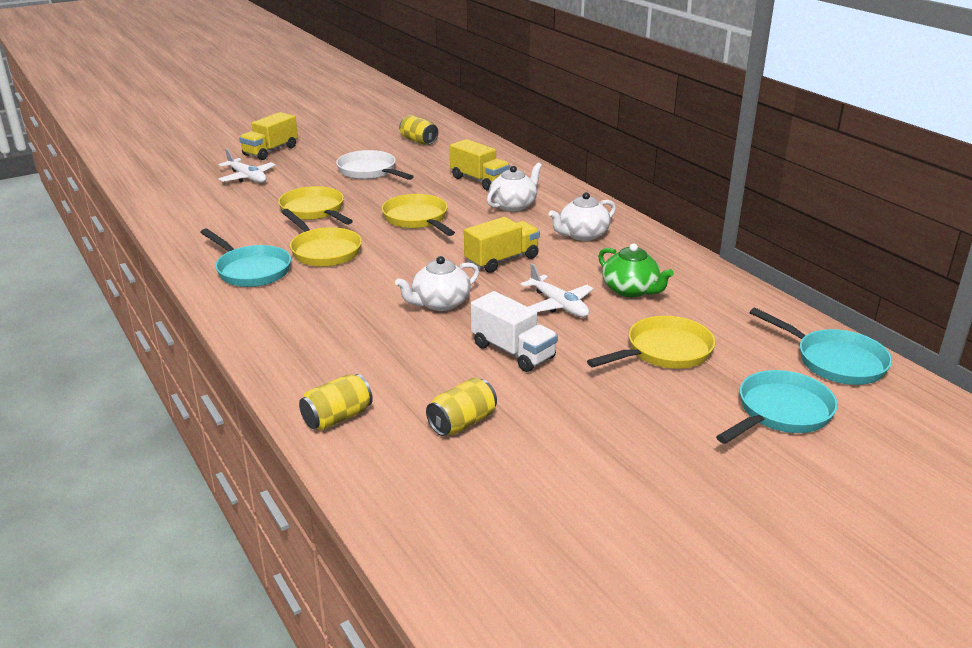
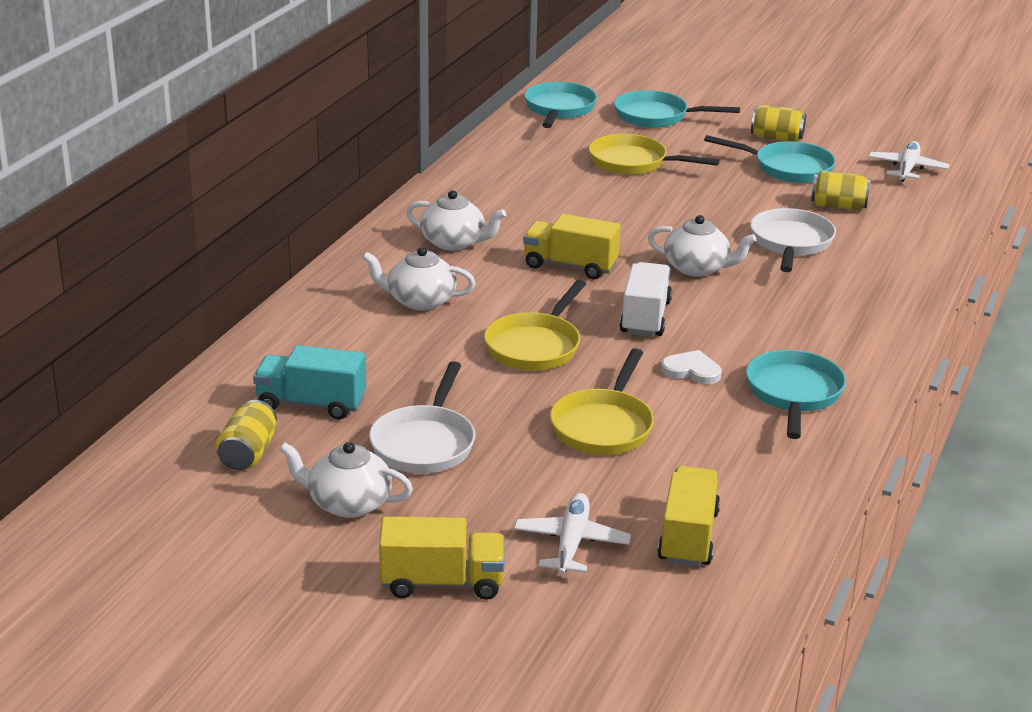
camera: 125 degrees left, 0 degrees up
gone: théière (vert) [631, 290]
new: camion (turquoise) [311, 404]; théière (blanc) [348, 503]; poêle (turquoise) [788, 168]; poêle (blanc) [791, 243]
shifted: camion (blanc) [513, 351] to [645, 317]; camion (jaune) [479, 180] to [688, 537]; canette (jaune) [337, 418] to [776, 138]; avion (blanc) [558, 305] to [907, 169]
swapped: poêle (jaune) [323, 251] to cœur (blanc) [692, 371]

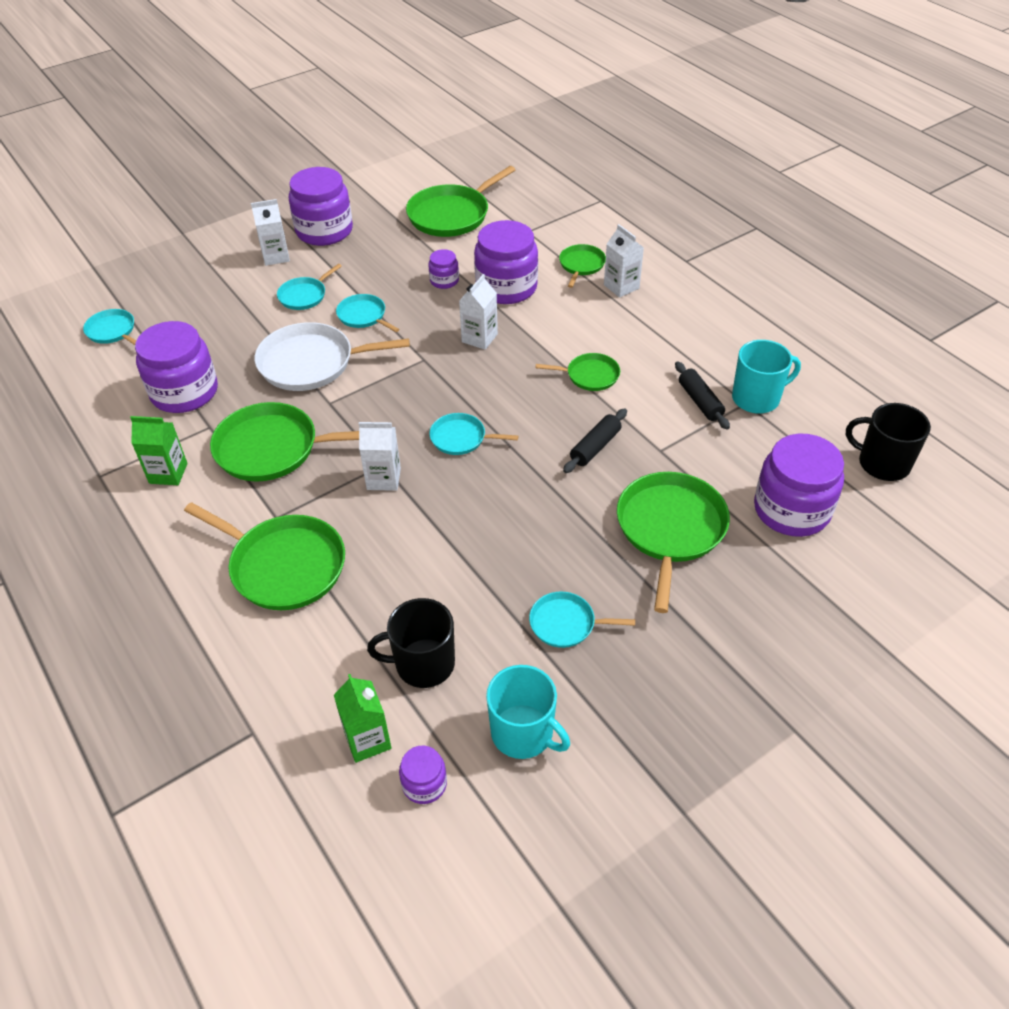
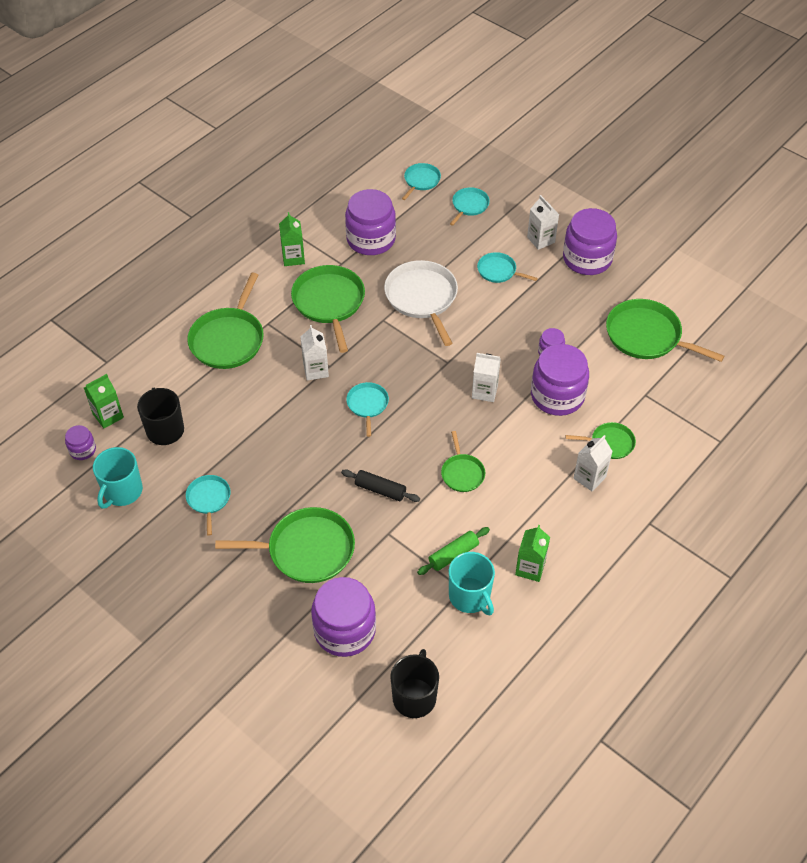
camera: 75 degrees right, 5 degrees up
new: brique de lait (vert) [530, 568]
shifted: poêle (turquoise) [363, 316] to [469, 205]
repainted: rouleau à pâtisserie (noir) [700, 401] to rouleau à pâtisserie (vert) [453, 554]

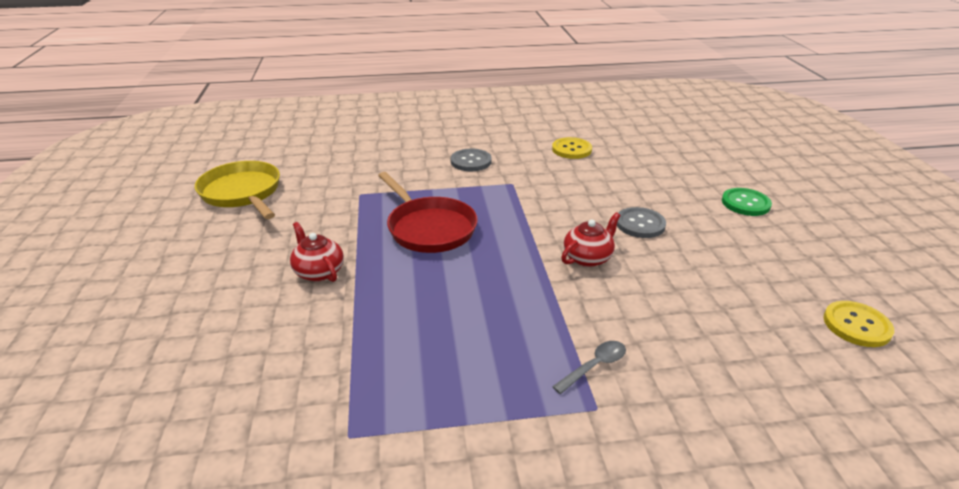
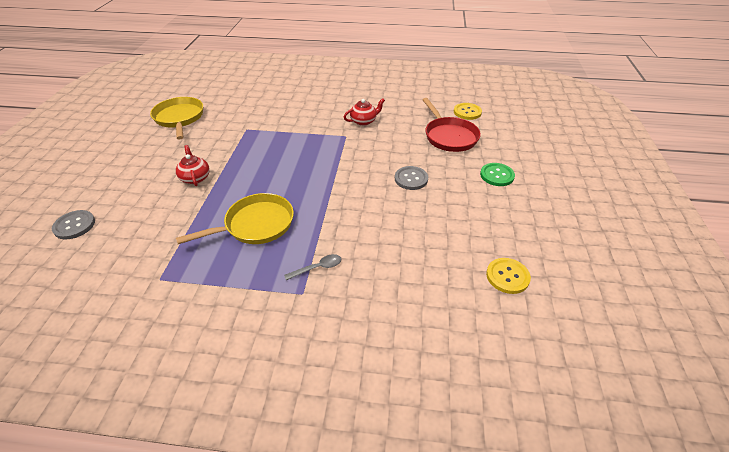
camera: 15 degrees right, 10 degrees up
new: poêle (jaune) [255, 225]
shifted: bouton (gris) [471, 161] to [74, 225]; théière (rouge) [588, 258] to [364, 121]; poêle (rouge) [429, 228] to [449, 136]; bouton (jaune) [571, 149] to [467, 112]

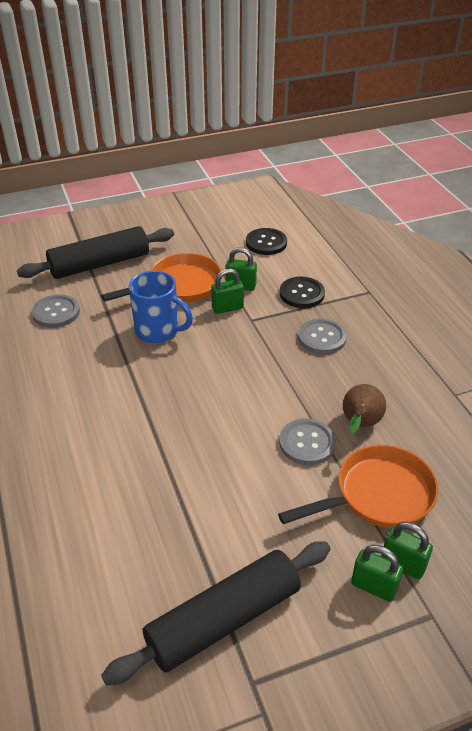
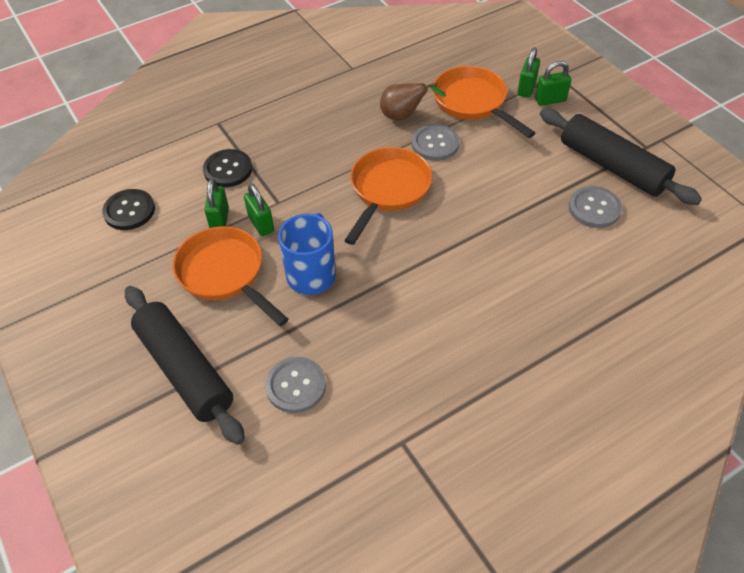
camera: 100 degrees left, 10 degrees up
new: poêle (orange) [388, 190]
shifted: bouton (gris) [322, 337] to [594, 208]
rotated: cadenas (vert) [373, 586] = [550, 100] 60 degrees clockwise

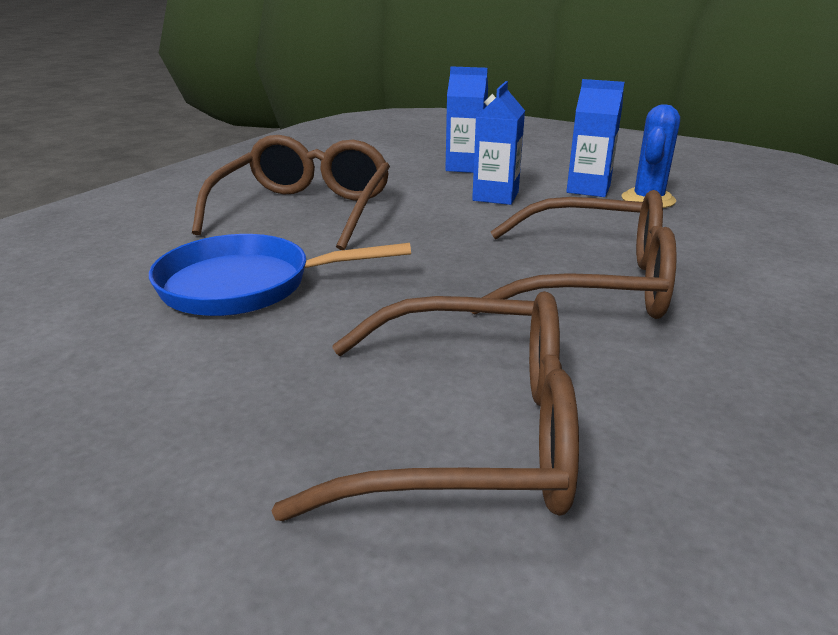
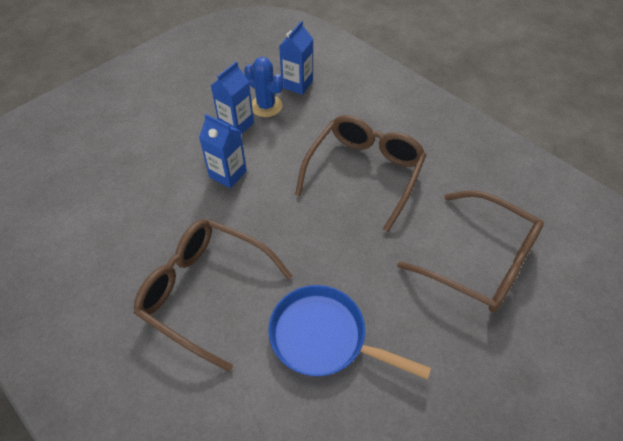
camera: 75 degrees left, 25 degrees up
shifted: brique de lait (bleu) [465, 167] to [297, 84]
rotated: poêle (bleu) [246, 285] = [324, 337] 105 degrees clockwise; lunettes (marron) [465, 432] = [479, 260] 105 degrees clockwise

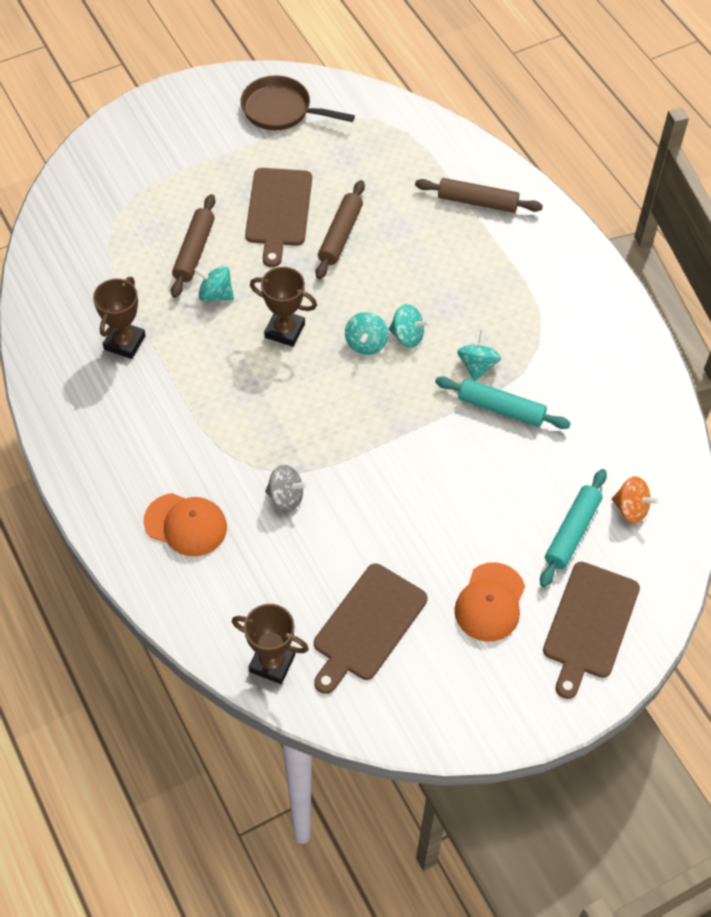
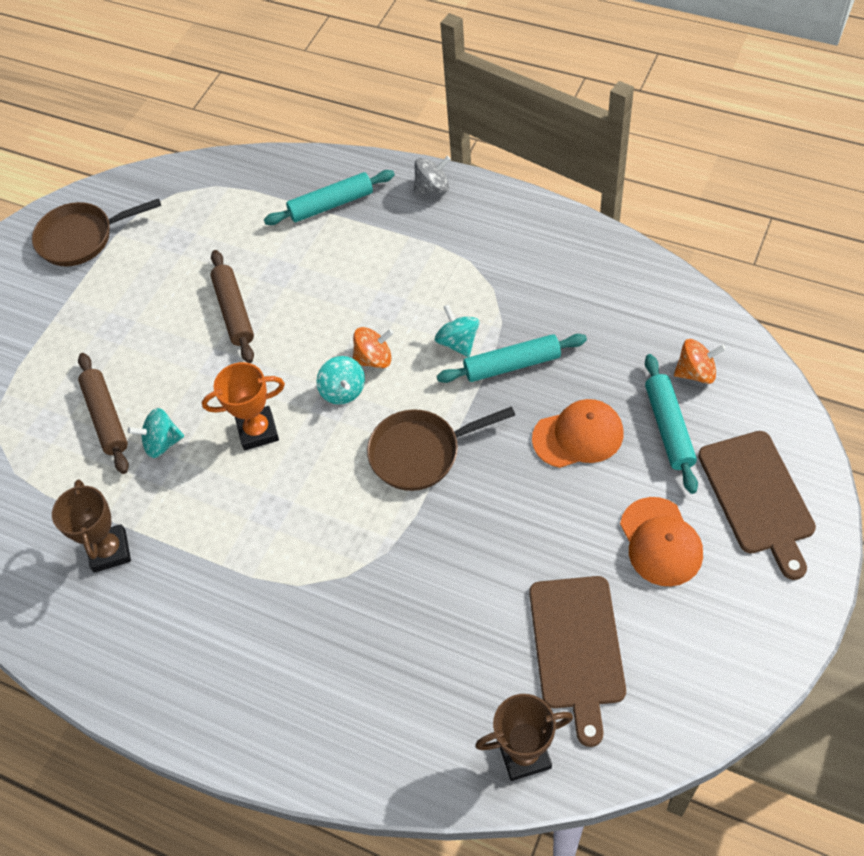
camera: 30 degrees left, 0 degrees up
gone: planche à découper (marron) [278, 211]
new: poêle (marron) [421, 453]
shifted: toupie (gris) [286, 497] to [432, 188]; casquette (orange) [186, 524] to [578, 436]
repainted: trophée (marron) [285, 330] to trophée (orange) [258, 431]; rouleau à pâtisserie (marron) [477, 202] to rouleau à pâtisserie (turquoise) [331, 204]; toupie (turquoise) [407, 336] to toupie (orange) [374, 359]

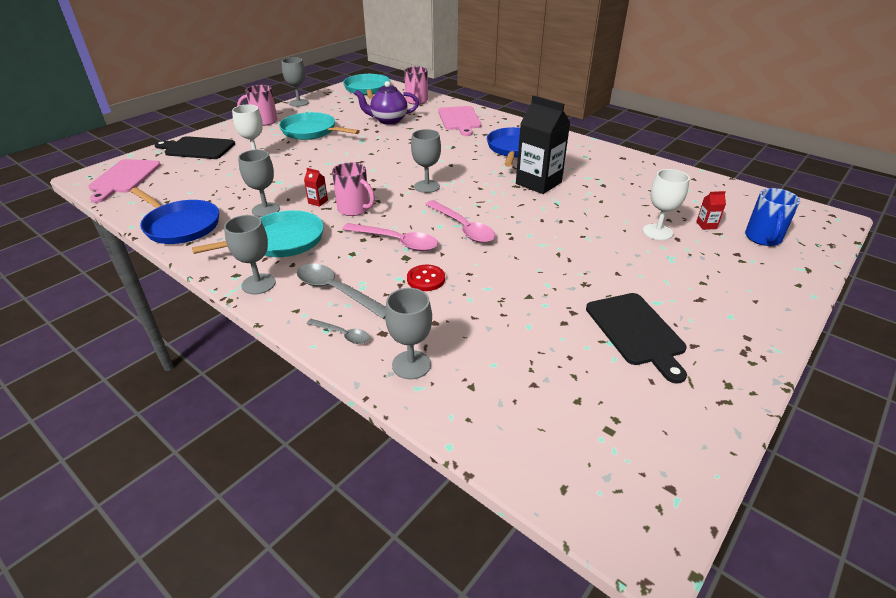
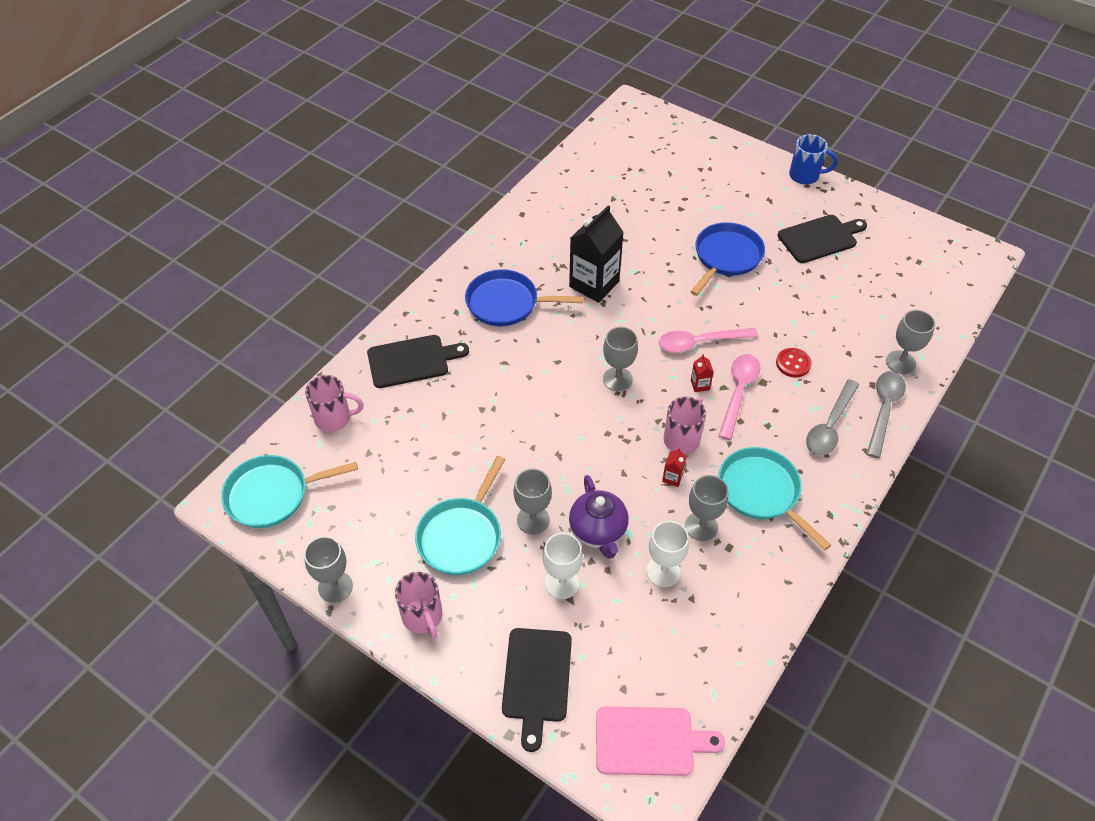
camera: 95 degrees left, 15 degrees up
shifted: verre à pied (gris) [258, 284] to [533, 520]; théière (violet) [388, 120] to [598, 532]; verre à pied (blanc) [657, 232] to [663, 571]; poêle (bleu) [180, 226] to [726, 257]; brique de lait (rouge) [706, 225] to [700, 385]; tasse (bleu) [763, 238] to [805, 176]
repainted: planche à découper (rose) [459, 120] to planche à découper (noir) [412, 361]
rotated: cuillère (rose) [463, 228] = [700, 342] 150 degrees counterclockwise
scaled: cuillère (gris) [342, 335] = [884, 410] x1.78

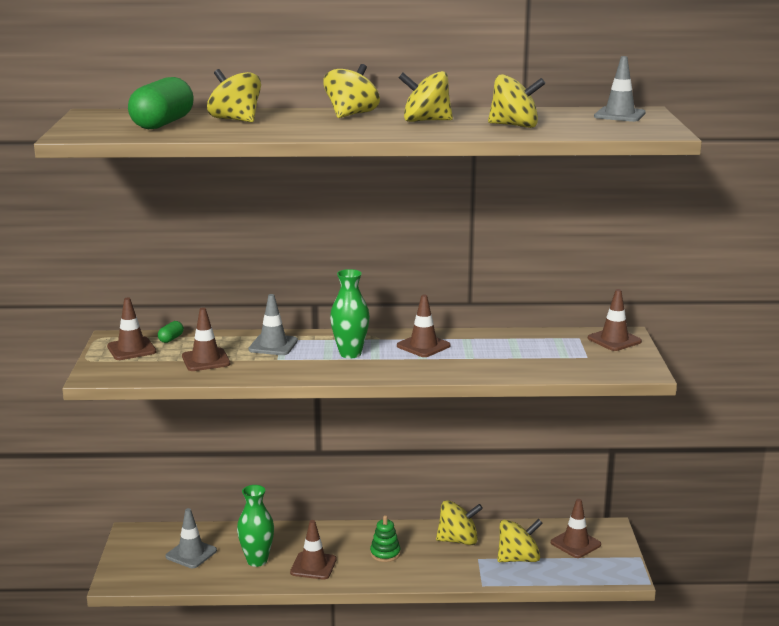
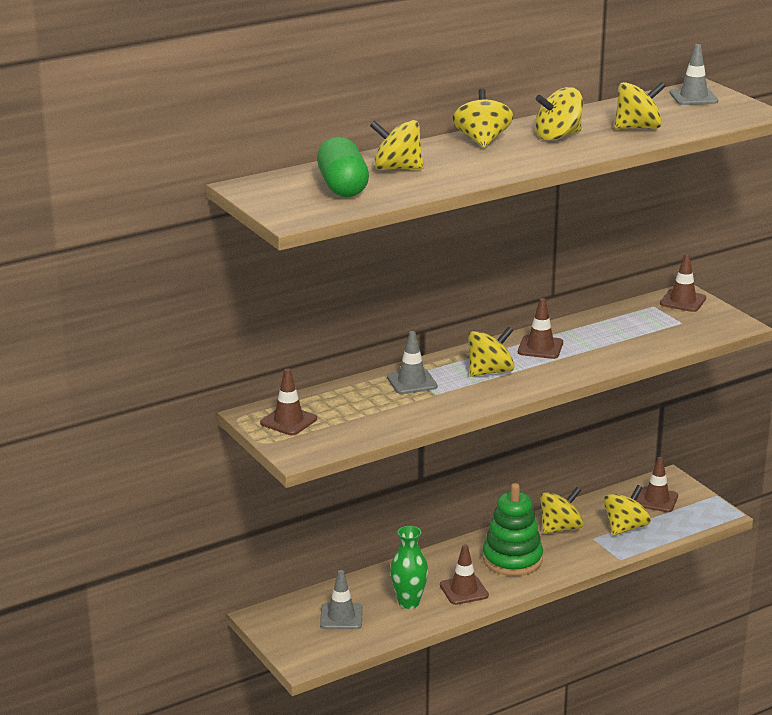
camera: 30 degrees left, 5 degrees up
gone: gélule (vert) [171, 339]; cône de chantier (marron) [206, 360]
swapped: vase (vert) [350, 354] to toupie (jaune) [490, 372]
scaled: jouet à empiler (vert) [385, 553] = [512, 559] x1.98

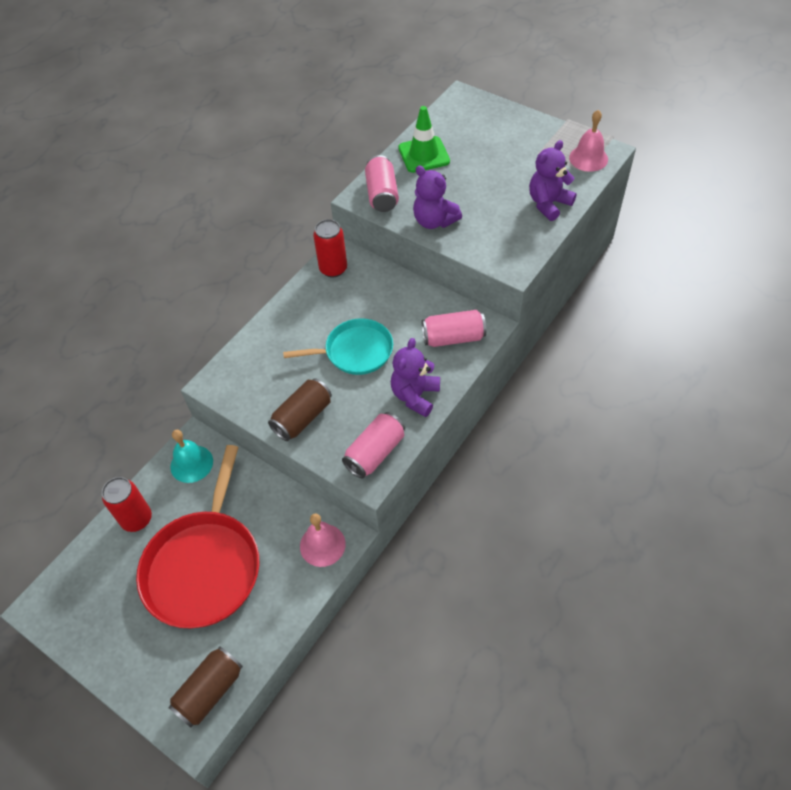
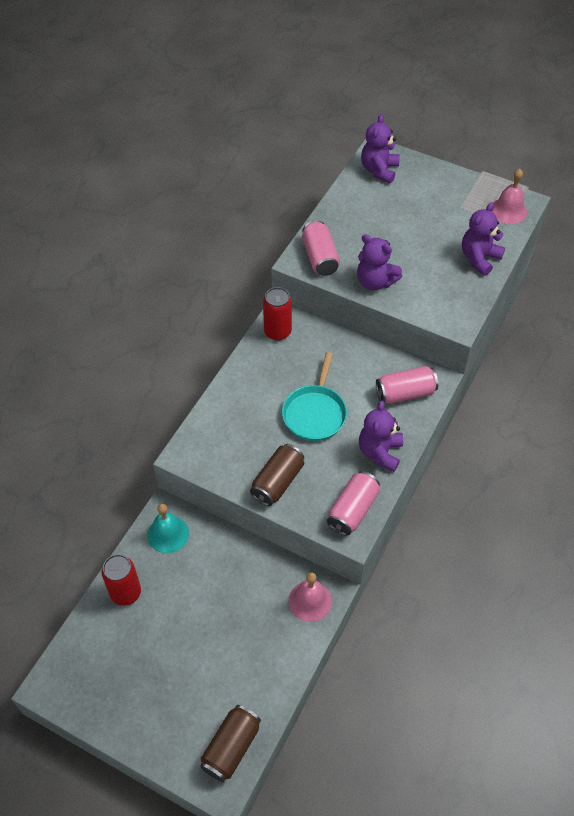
camera: 10 degrees left, 0 degrees up
gone: poêle (rouge) [204, 566]; cône de chantier (vert) [424, 155]
new: ours en peluche (violet) [379, 170]
rotated: poêle (turquoise) [355, 351] = [315, 413] 120 degrees clockwise

